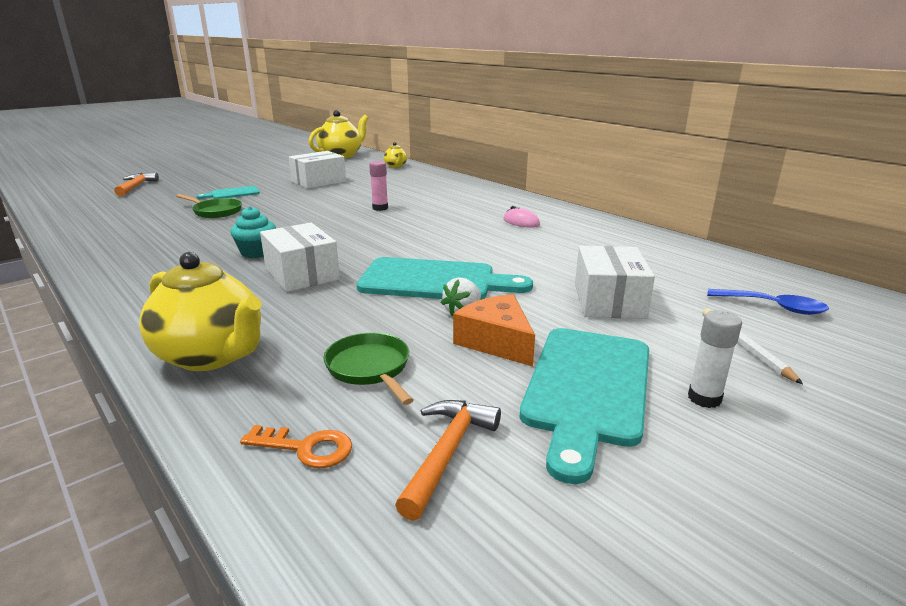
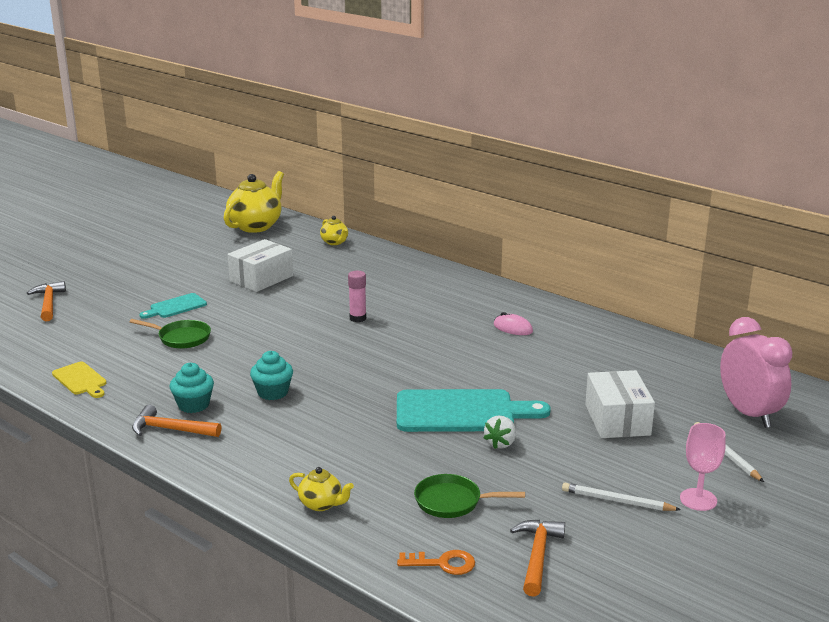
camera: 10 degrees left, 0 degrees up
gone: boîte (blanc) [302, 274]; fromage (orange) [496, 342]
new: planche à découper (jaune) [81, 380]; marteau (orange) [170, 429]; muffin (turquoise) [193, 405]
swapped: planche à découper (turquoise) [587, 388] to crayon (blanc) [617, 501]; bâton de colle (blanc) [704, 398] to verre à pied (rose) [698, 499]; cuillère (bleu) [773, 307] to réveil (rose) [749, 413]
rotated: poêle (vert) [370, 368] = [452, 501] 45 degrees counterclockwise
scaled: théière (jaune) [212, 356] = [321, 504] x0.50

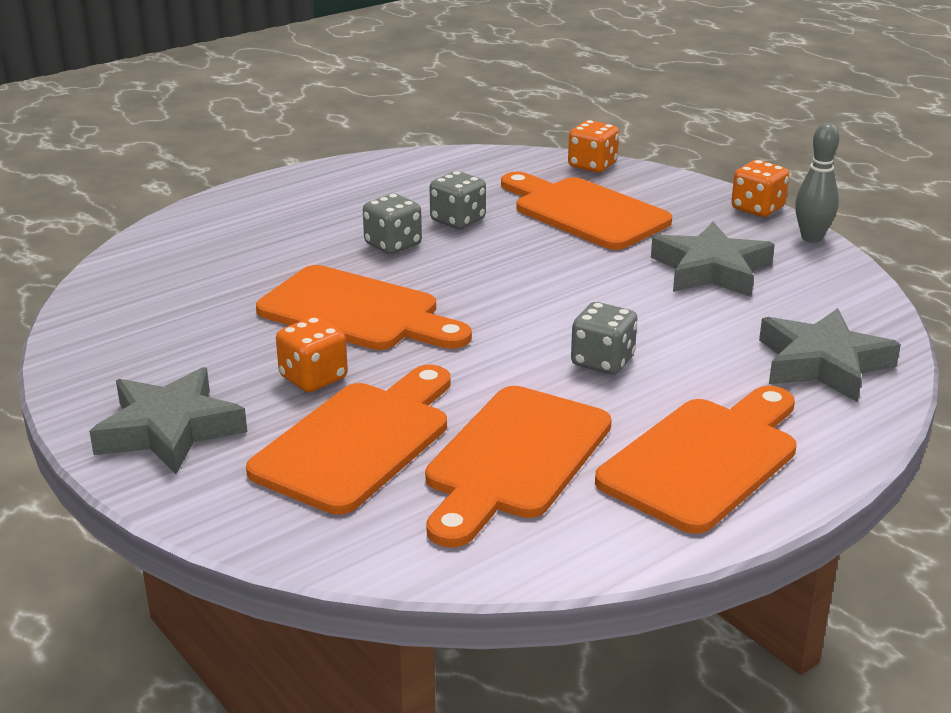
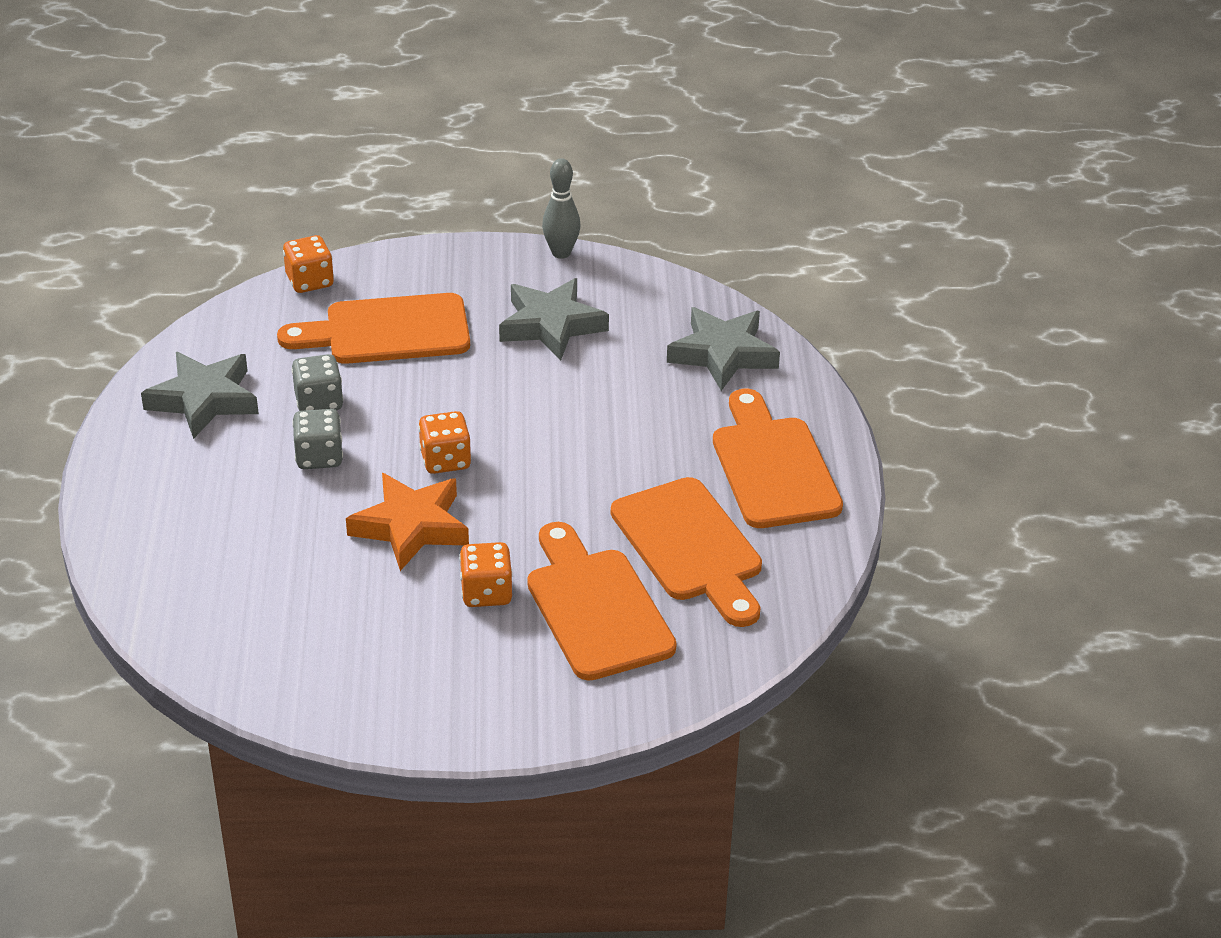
camera: 55 degrees left, 10 degrees up
gone: dé (gris) [602, 361]
shifted: étoile (gris) [169, 430] to [204, 400]; dé (orange) [757, 208] to [445, 460]
swapped: planche à découper (orange) [357, 312] to étoile (orange) [411, 527]

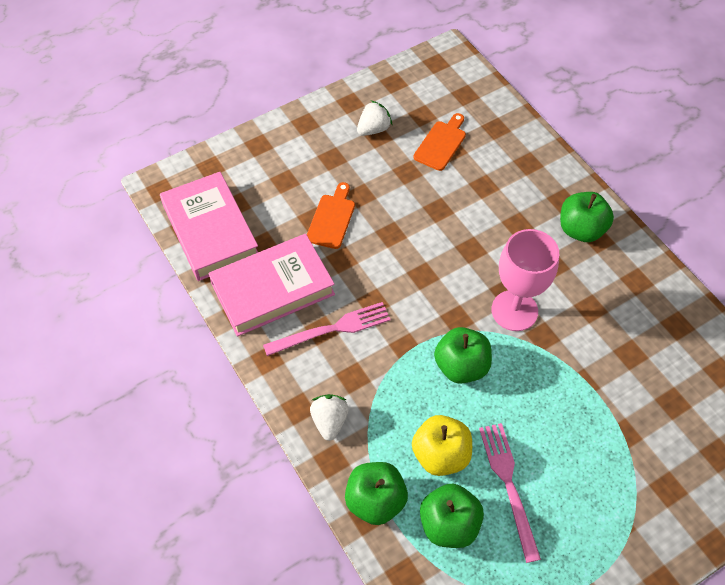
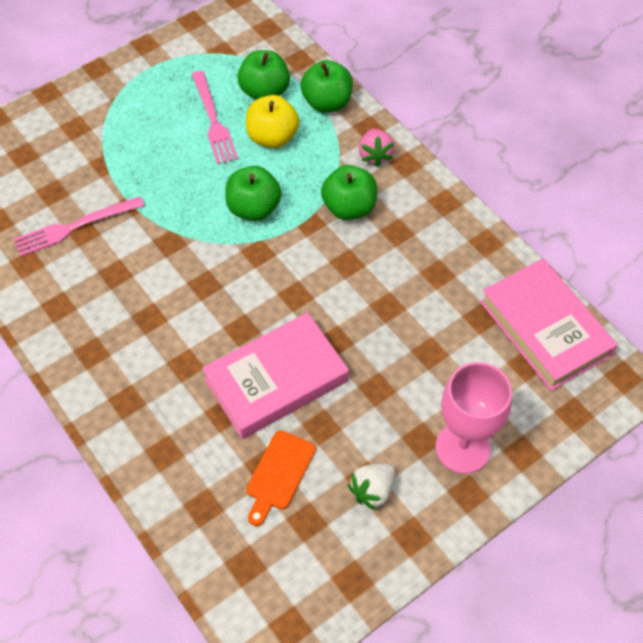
camera: 175 degrees right, 0 degrees up
gone: planche à découper (orange) [331, 218]
shifted: fourchette (rose) [331, 329] to [75, 226]; livre (rose) [272, 289] to [276, 380]; pomme (vert) [581, 230] to [349, 208]; verre à pied (rose) [514, 310] to [462, 448]
repainted: fraise (blanc) [329, 421] to fraise (rose) [375, 155]

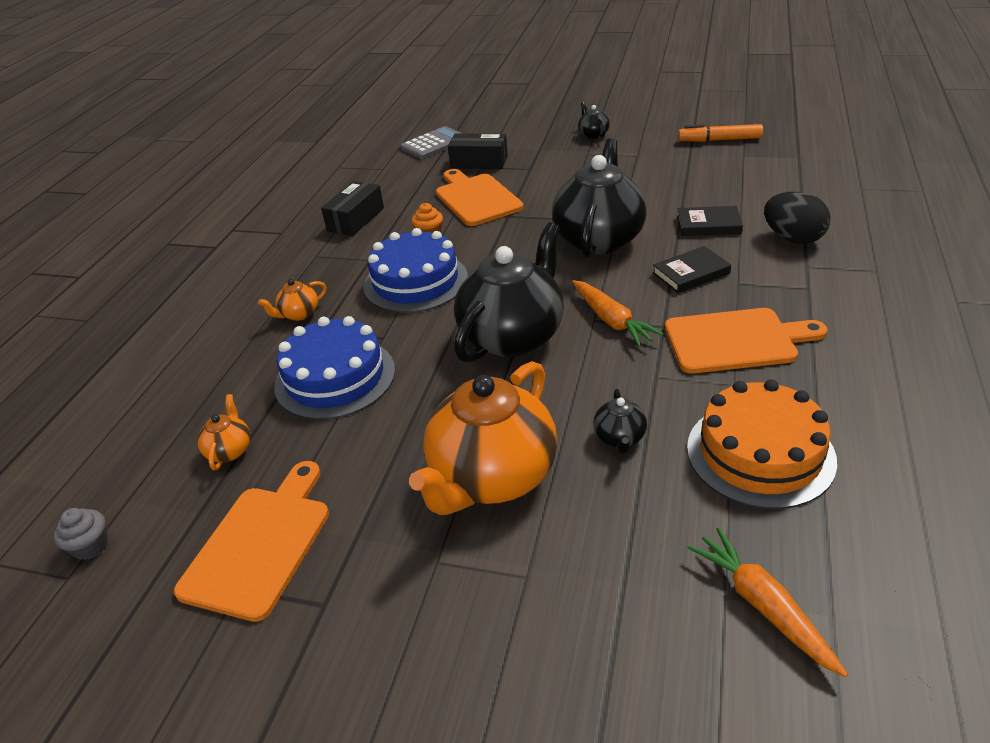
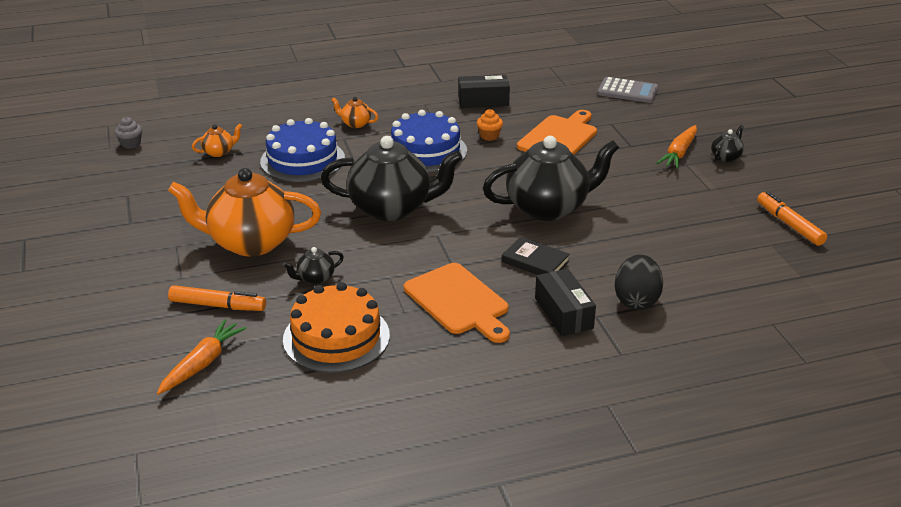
camera: 55 degrees right, 5 degrees down
gone: planche à découper (orange) [260, 545]; livre (noir) [708, 225]
new: feutre (orange) [218, 305]
shifted: boîte (noir) [479, 162] to [563, 313]; carotte (orange) [611, 320] to [679, 153]

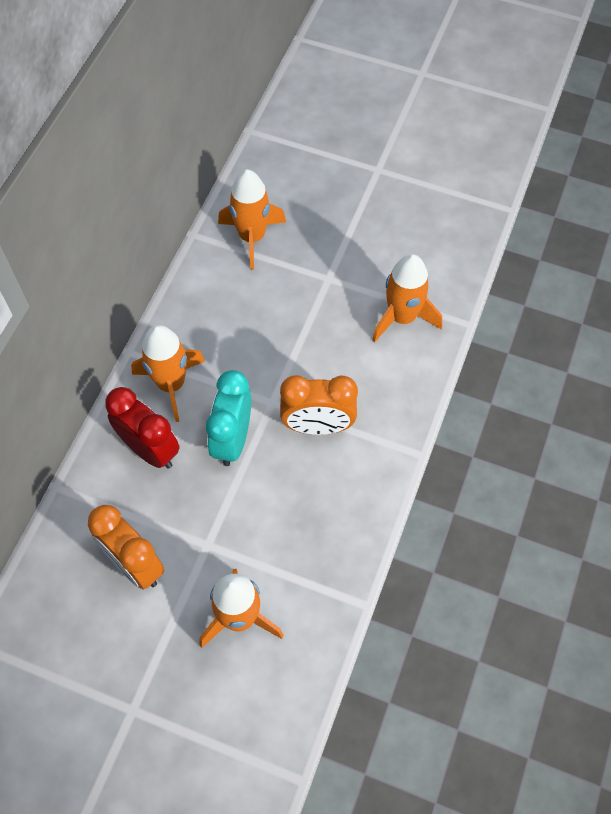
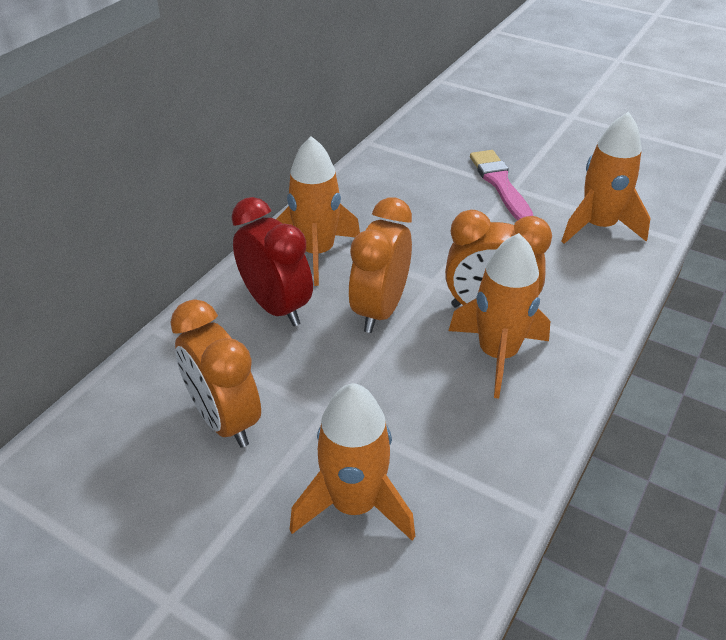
camera: 10 degrees right, 20 degrees down
new: pinceau (rose) [500, 184]
shifted: fusée (orange) [252, 237] to [497, 354]
repainted: réveil (turquoise) [232, 440] to réveil (orange) [379, 310]

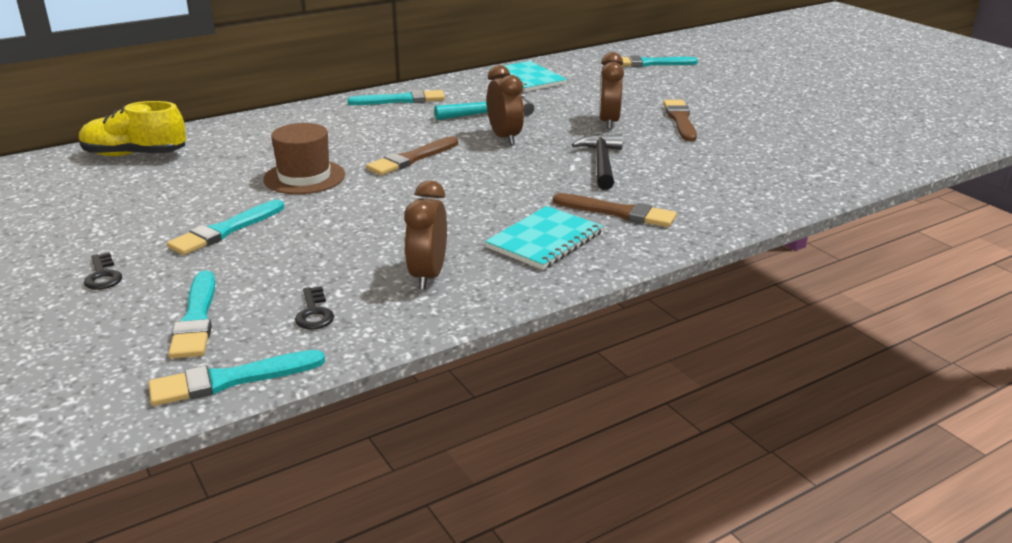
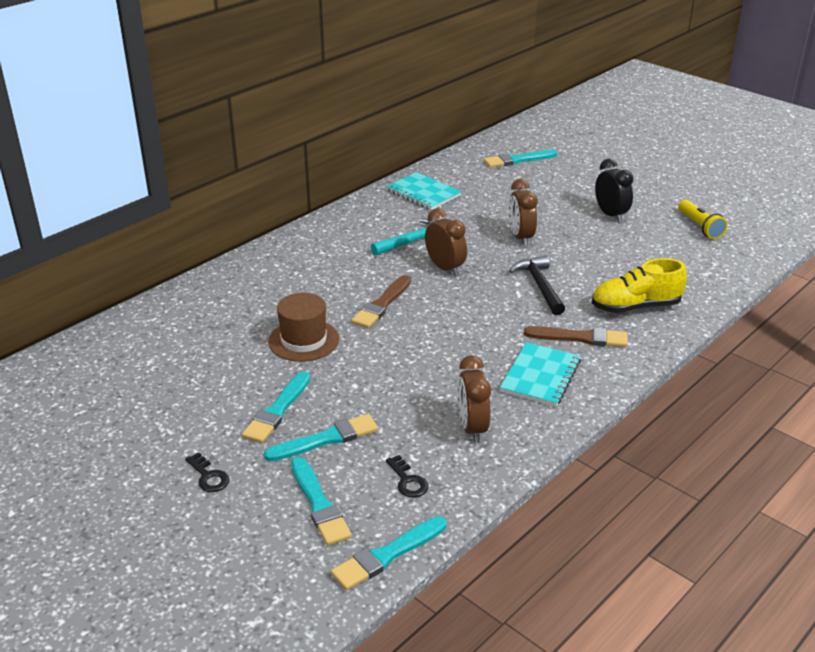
camera: 15 degrees left, 5 degrees up
gone: pinceau (marron) [680, 120]
new: réveil (noir) [610, 215]; lampe de poche (jaune) [700, 227]
shifted: pinceau (turquoise) [401, 100] to [326, 439]; chaussure (jaune) [135, 155] to [635, 307]

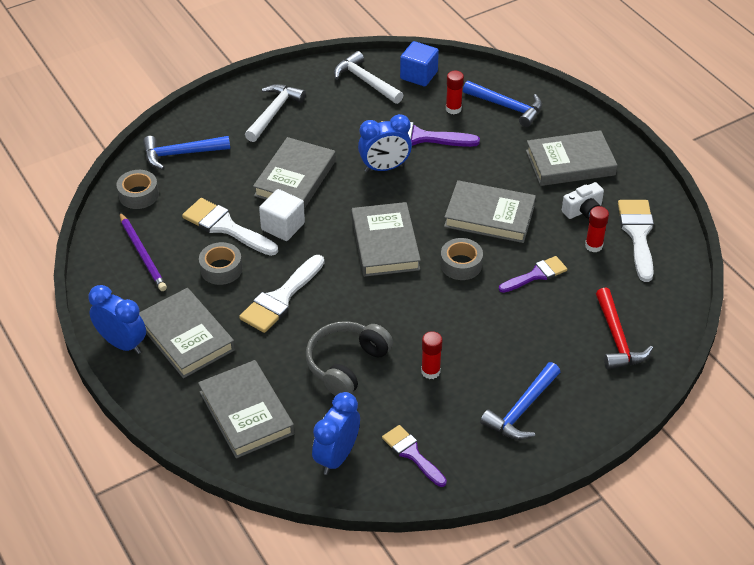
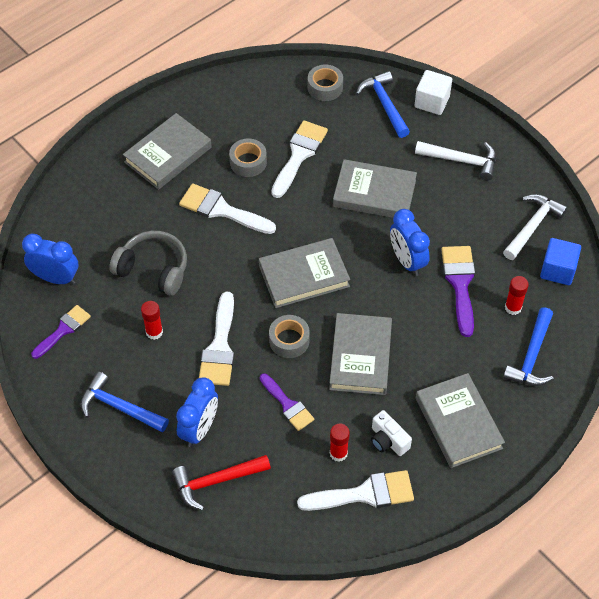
camera: 80 degrees right, 10 degrees up
gone: crayon (violet) [142, 254]; livre (gris) [246, 413]
new: pinceau (blanc) [220, 347]
shifted: réveil (bleu) [122, 343] to [199, 429]; cube (blanc) [283, 226] to [432, 102]

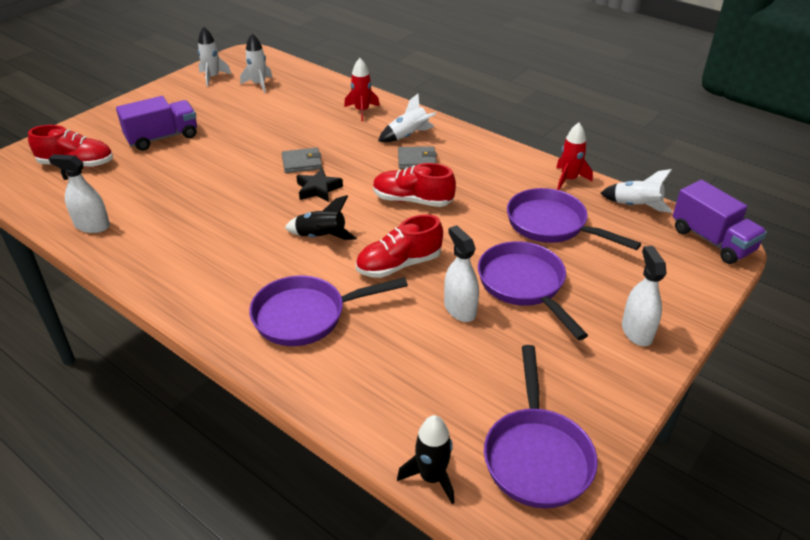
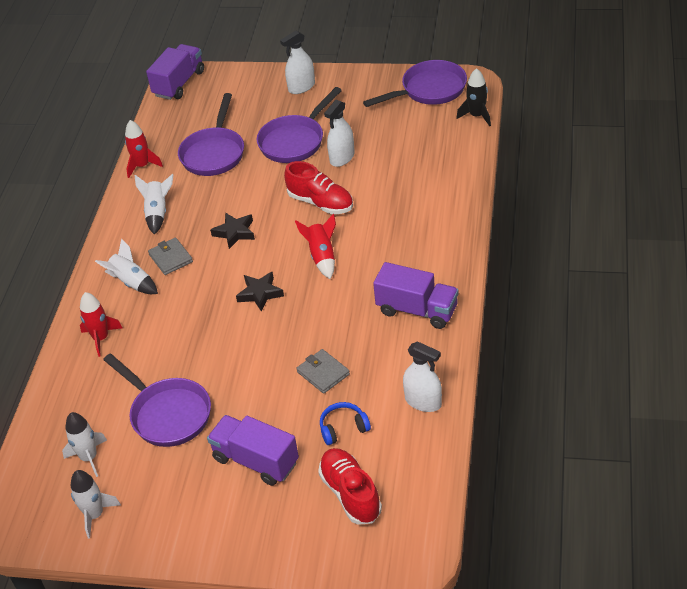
camera: 115 degrees left, 5 degrees up
new: casque audio (bleu) [343, 428]; camion (violet) [417, 310]
shifted: poêle (violet) [306, 316] to [167, 414]; fusée (blanc) [636, 206] to [158, 213]; portefeuille (gris) [302, 163] to [323, 373]
swapped: chaussure (rouge) [412, 200] to étoile (noir) [235, 233]
repainted: fusée (noir) [321, 237] to fusée (rouge) [322, 257]
rotated: vaporisateur (blanc) [92, 226] = [423, 401] 45 degrees counterclockwise

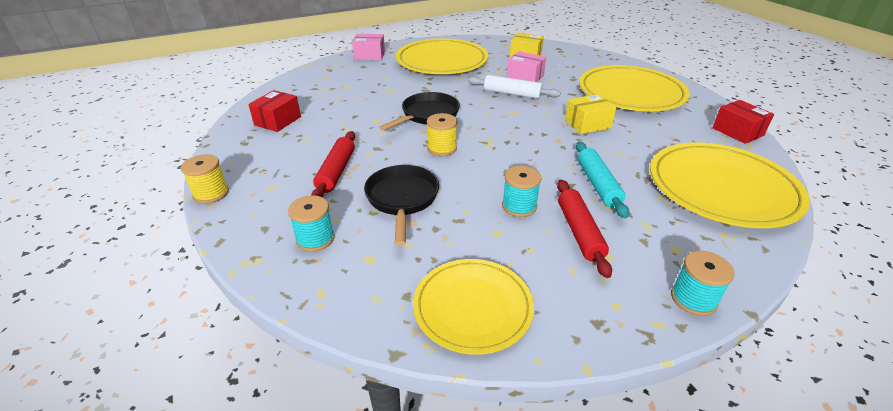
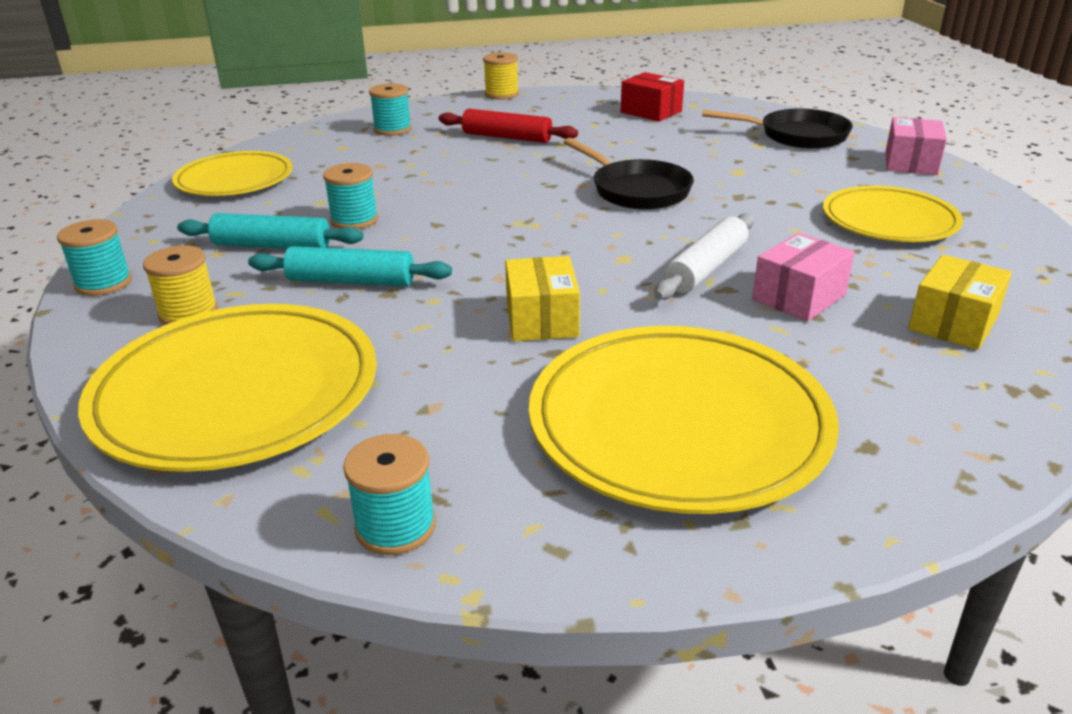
camera: 105 degrees right, 5 degrees down
shifted: bobine (jaune) [442, 148] to [188, 313]; poêle (noir) [402, 199] to [796, 136]
swapped: boîte (rouge) [737, 132] to bobine (turquoise) [395, 526]
repainted: rouleau à pâtisserie (rouge) [579, 232] to rouleau à pâtisserie (turquoise) [272, 246]
scaled: assiette (jaune) [442, 61] = [889, 221] x0.63

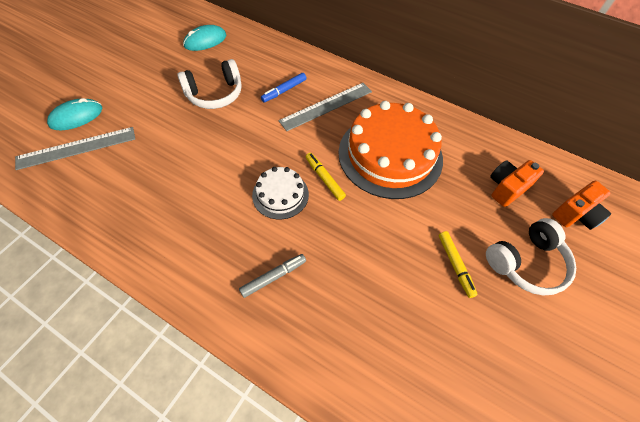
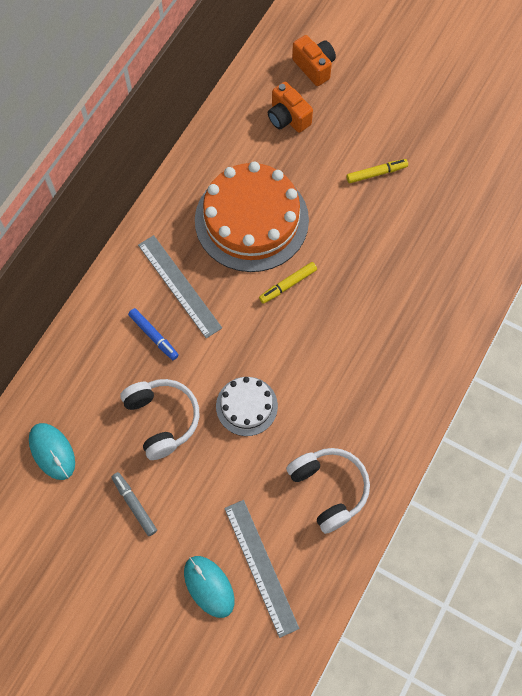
camera: 90 degrees left, 10 degrees up
shifted: feutre (gris) [273, 277] to [134, 505]; gâteau (blanc) [280, 195] to [246, 406]; casque audio (blanc) [526, 263] to [329, 489]

